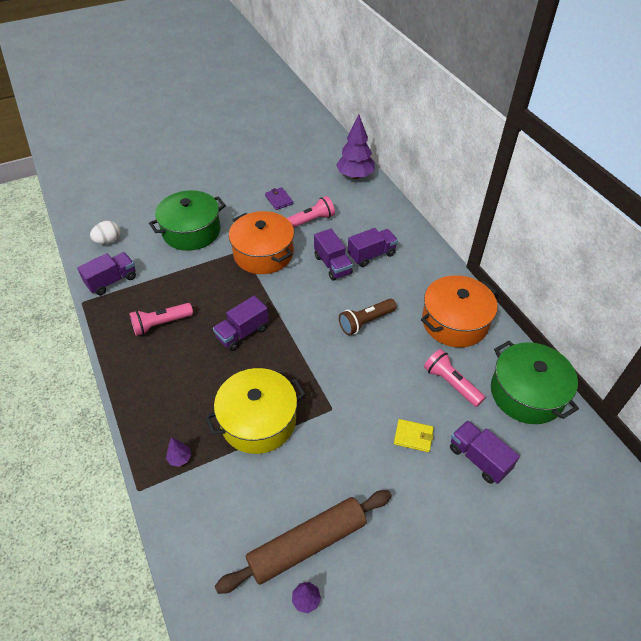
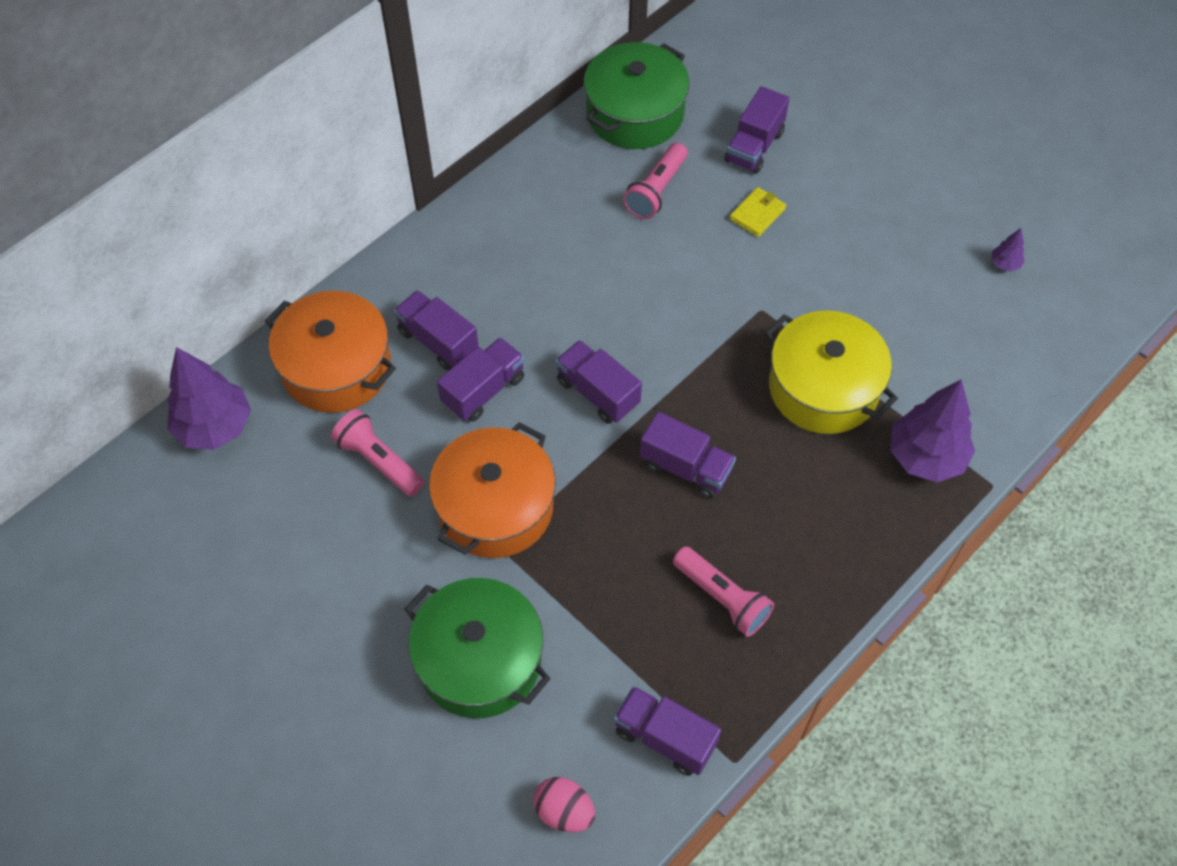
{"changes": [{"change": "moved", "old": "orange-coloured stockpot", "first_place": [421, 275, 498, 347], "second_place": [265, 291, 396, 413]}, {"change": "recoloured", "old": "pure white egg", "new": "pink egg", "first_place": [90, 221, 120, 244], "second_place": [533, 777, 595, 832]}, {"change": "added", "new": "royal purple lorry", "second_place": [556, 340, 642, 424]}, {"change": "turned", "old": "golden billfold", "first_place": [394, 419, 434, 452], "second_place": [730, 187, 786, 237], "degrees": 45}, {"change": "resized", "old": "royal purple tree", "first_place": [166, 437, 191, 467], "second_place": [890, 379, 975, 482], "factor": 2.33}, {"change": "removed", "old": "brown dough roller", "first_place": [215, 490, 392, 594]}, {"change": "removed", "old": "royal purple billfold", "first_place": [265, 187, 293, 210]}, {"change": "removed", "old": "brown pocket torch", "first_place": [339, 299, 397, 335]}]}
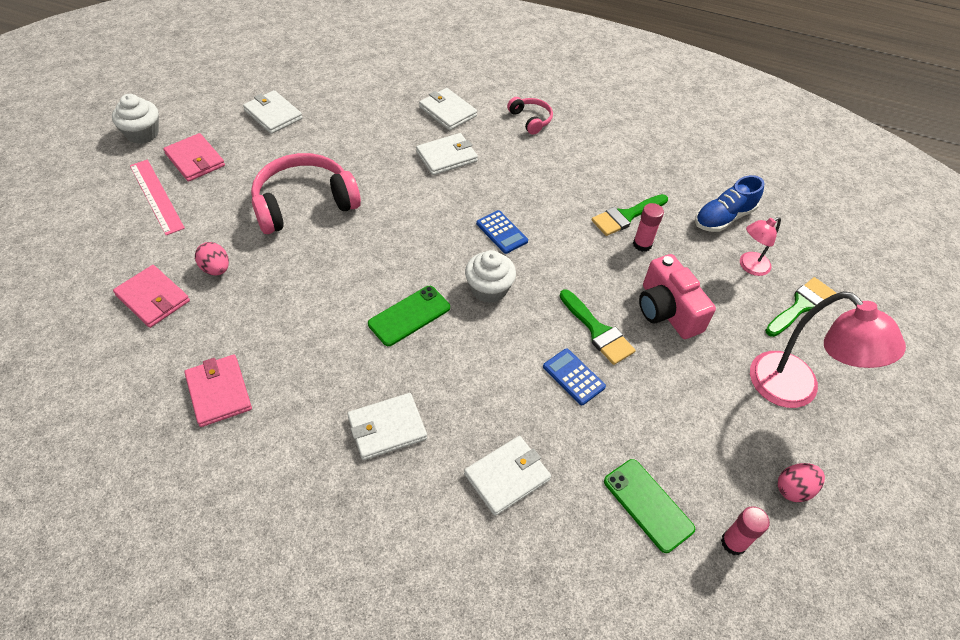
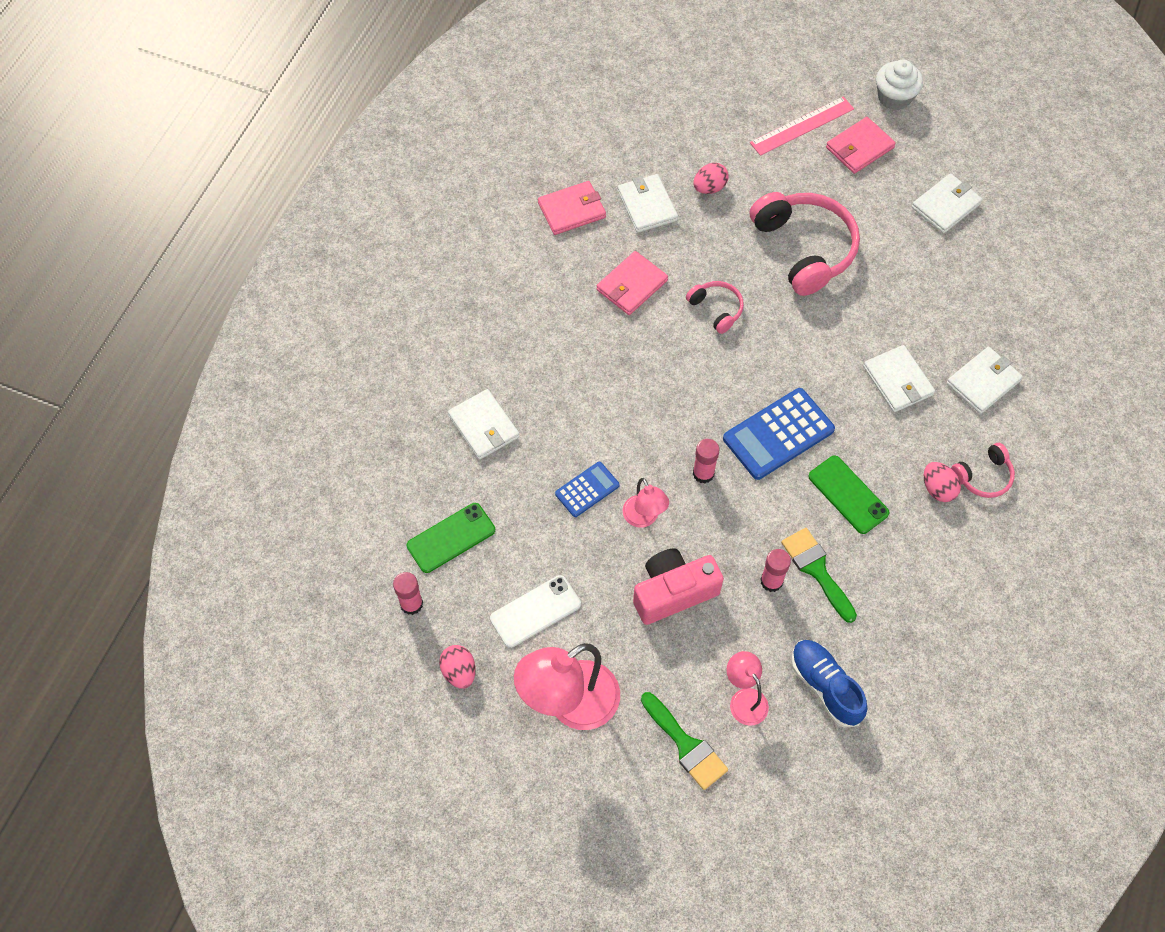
{"changes": [{"change": "added", "new": "pure white phone", "second_place": [490, 575, 581, 648]}, {"change": "moved", "old": "pink billfold", "first_place": [113, 265, 190, 328], "second_place": [596, 251, 668, 315]}, {"change": "moved", "old": "pure white billfold", "first_place": [347, 393, 427, 460], "second_place": [617, 174, 678, 233]}, {"change": "replaced", "old": "green brush", "new": "pink reading lamp", "first_place": [559, 289, 636, 365], "second_place": [623, 478, 669, 528]}, {"change": "added", "new": "pink over-ear headphones", "second_place": [686, 281, 744, 334]}, {"change": "added", "new": "pink glue", "second_place": [693, 439, 720, 483]}, {"change": "resized", "old": "blue adding machine", "first_place": [476, 210, 528, 254], "second_place": [723, 388, 835, 480], "factor": 1.76}, {"change": "moved", "old": "green phone", "first_place": [368, 286, 450, 346], "second_place": [808, 456, 890, 534]}, {"change": "added", "new": "pink egg", "second_place": [924, 462, 961, 502]}, {"change": "removed", "old": "pure white fairy cake", "first_place": [465, 250, 516, 303]}]}
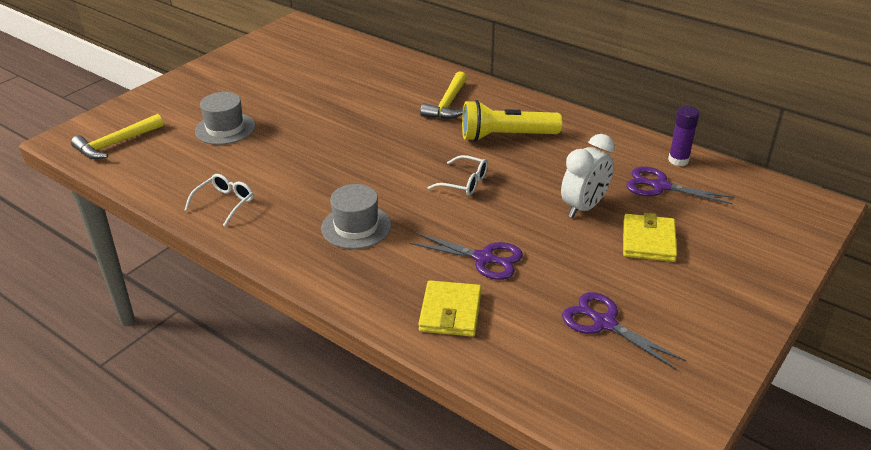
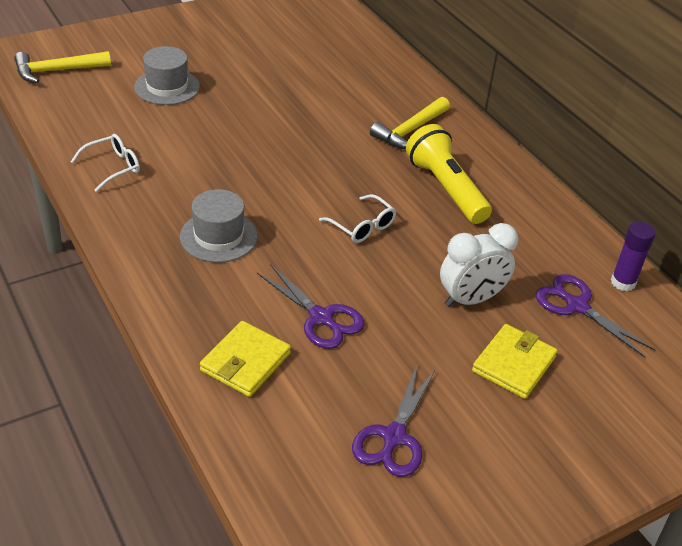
{"changes": [{"change": "turned", "old": "royal purple pair of scissors", "first_place": [562, 292, 686, 370], "second_place": [352, 366, 435, 477], "degrees": -135}, {"change": "turned", "old": "golden pocket torch", "first_place": [462, 100, 562, 142], "second_place": [406, 124, 492, 224], "degrees": 45}]}
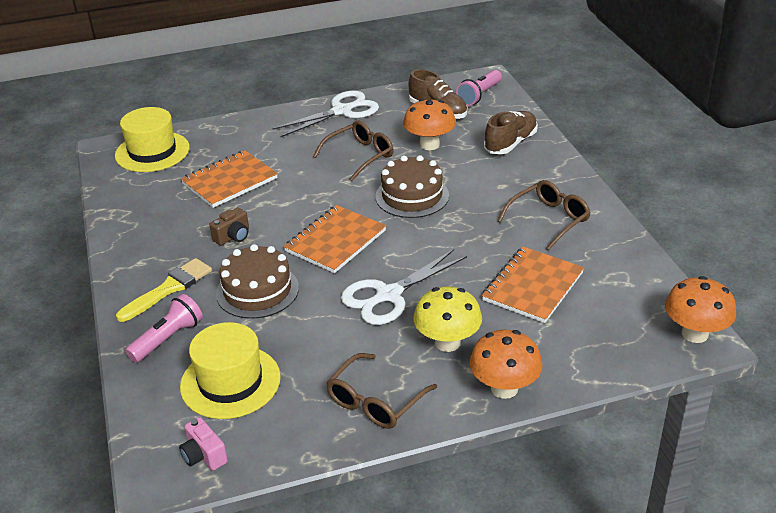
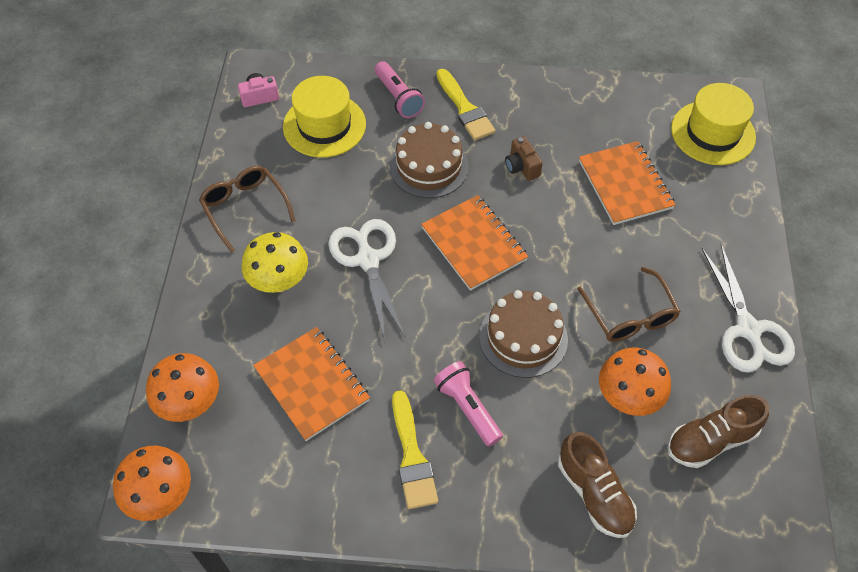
{"changes": [{"change": "moved", "old": "orange-coloured fungus", "first_place": [470, 330, 543, 399], "second_place": [146, 353, 219, 422]}, {"change": "replaced", "old": "brown glasses", "new": "golden brush", "first_place": [498, 180, 591, 251], "second_place": [392, 390, 438, 509]}, {"change": "moved", "old": "pink pocket torch", "first_place": [456, 70, 502, 106], "second_place": [434, 361, 503, 447]}]}
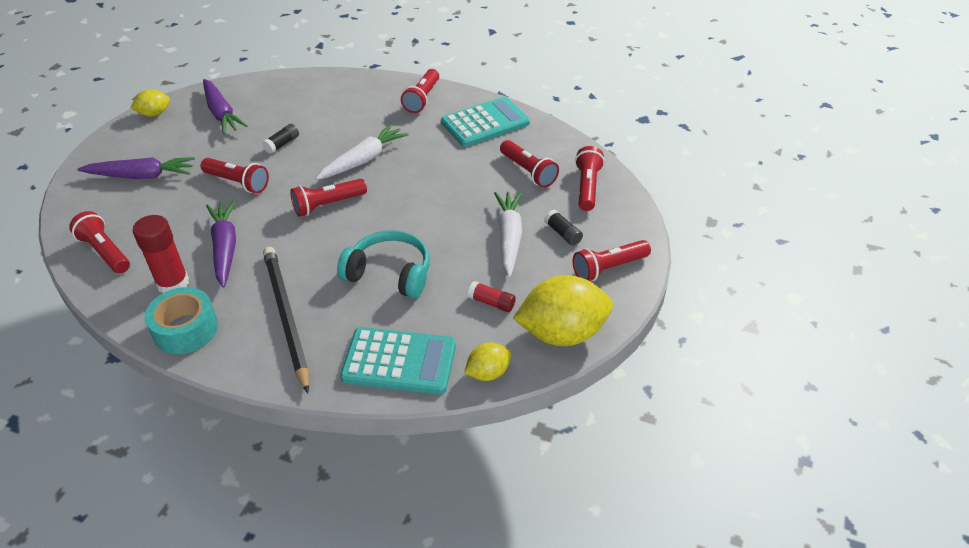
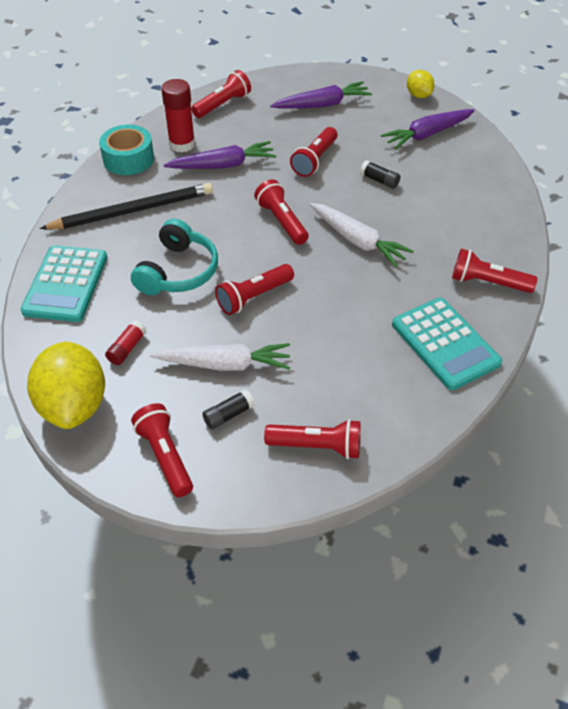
{"changes": [{"change": "moved", "old": "red pocket torch", "first_place": [500, 140, 559, 188], "second_place": [215, 264, 294, 315]}, {"change": "turned", "old": "royal purple carrot", "first_place": [77, 157, 195, 179], "second_place": [270, 81, 372, 109], "degrees": -105}, {"change": "removed", "old": "golden citrus fruit", "first_place": [464, 342, 511, 381]}]}
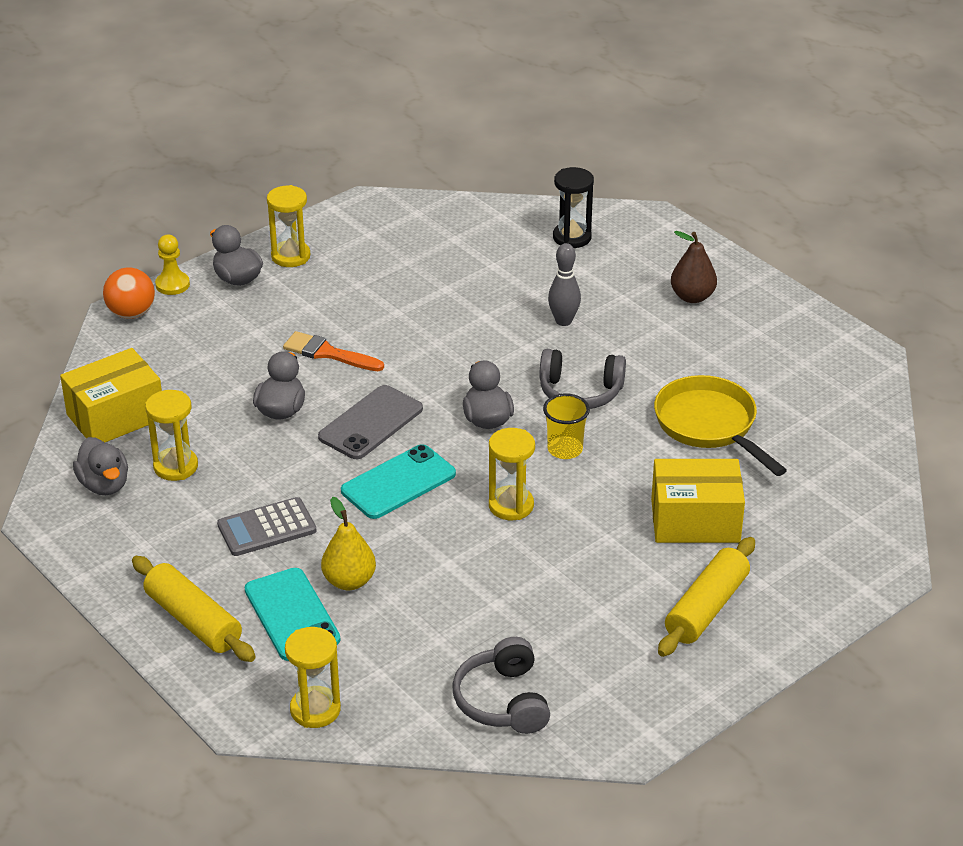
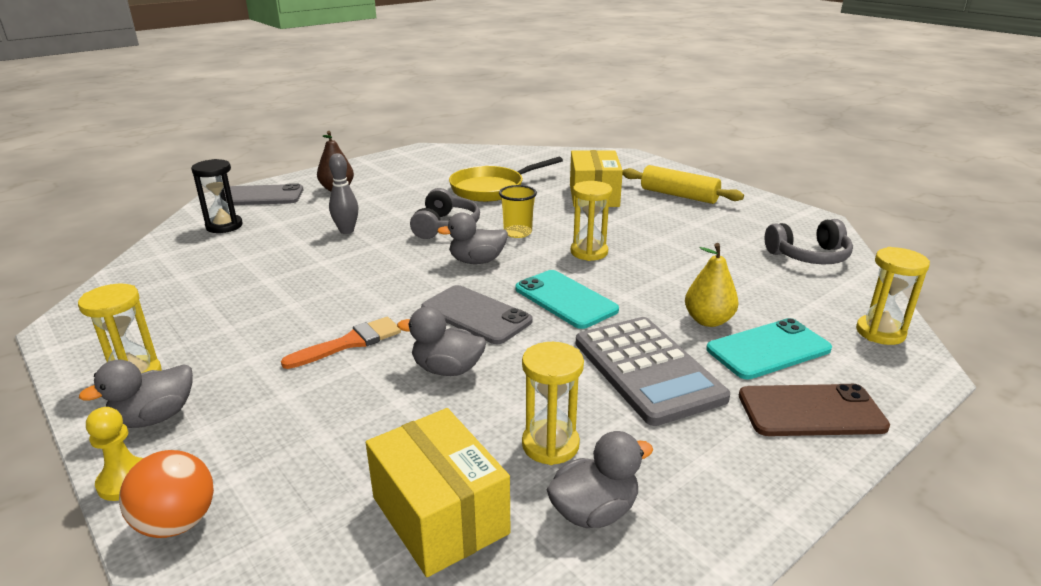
{"changes": [{"change": "added", "new": "ash-grey phone", "second_place": [224, 183, 303, 205]}, {"change": "turned", "old": "orange-coloured brush", "first_place": [283, 331, 384, 371], "second_place": [281, 317, 401, 369], "degrees": -150}, {"change": "resized", "old": "ash-grey adding machine", "first_place": [217, 497, 317, 556], "second_place": [576, 317, 730, 426], "factor": 1.58}, {"change": "replaced", "old": "golden dough roller", "new": "brown phone", "first_place": [132, 556, 256, 662], "second_place": [739, 384, 890, 436]}]}
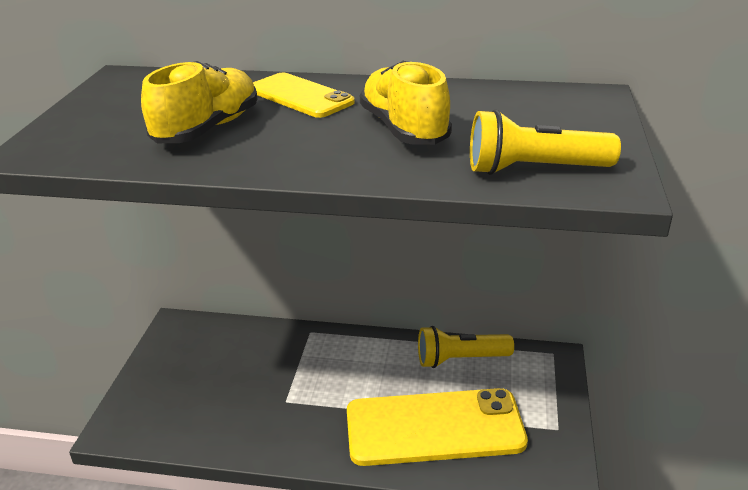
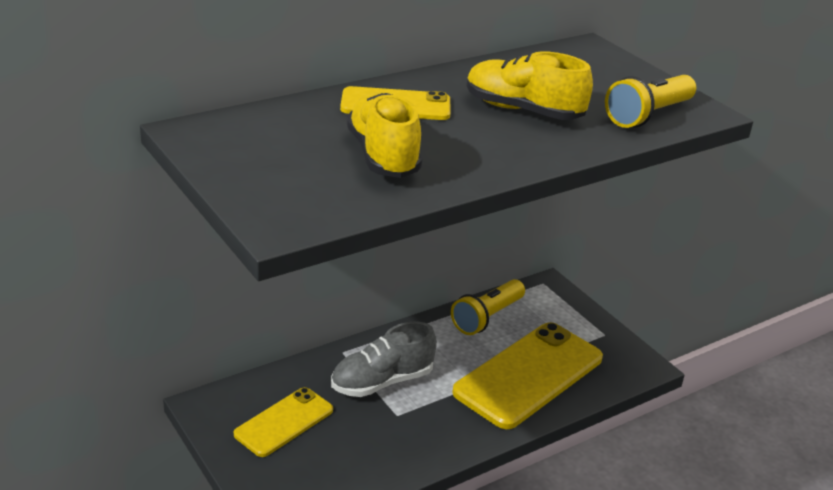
{"changes": [{"change": "added", "new": "golden phone", "second_place": [234, 387, 333, 457]}, {"change": "added", "new": "ash-grey shoe", "second_place": [331, 321, 437, 397]}]}
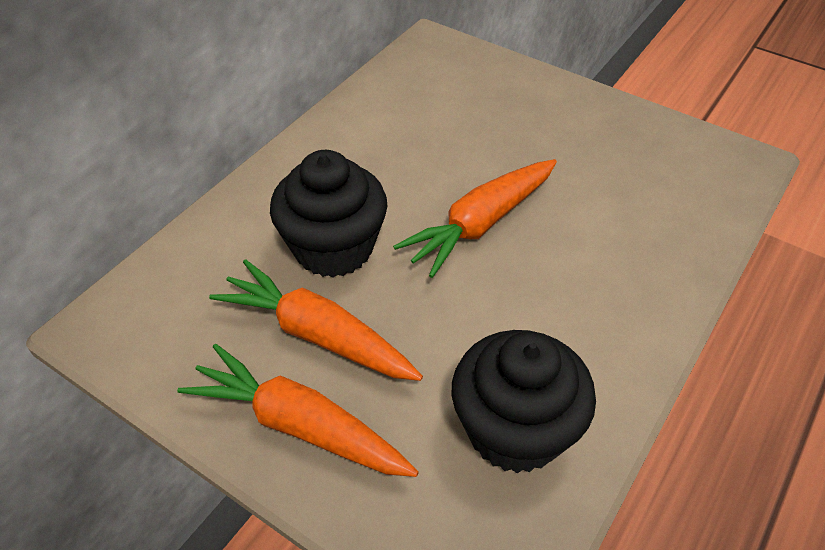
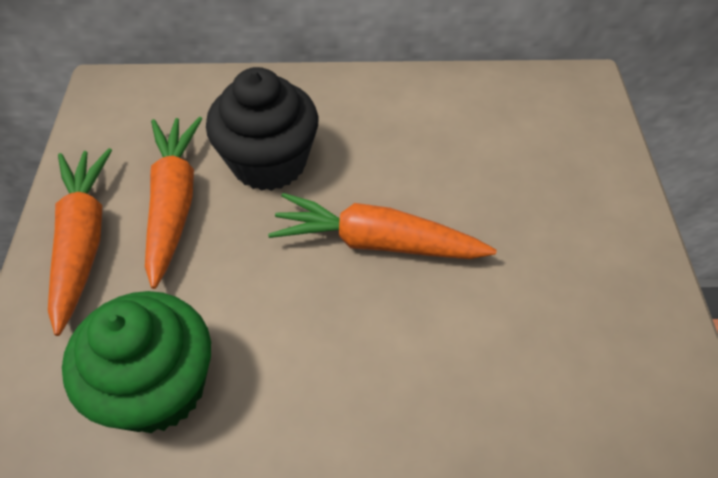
{"changes": [{"change": "recoloured", "old": "black fairy cake", "new": "green fairy cake", "first_place": [452, 330, 596, 473], "second_place": [62, 291, 211, 433]}]}
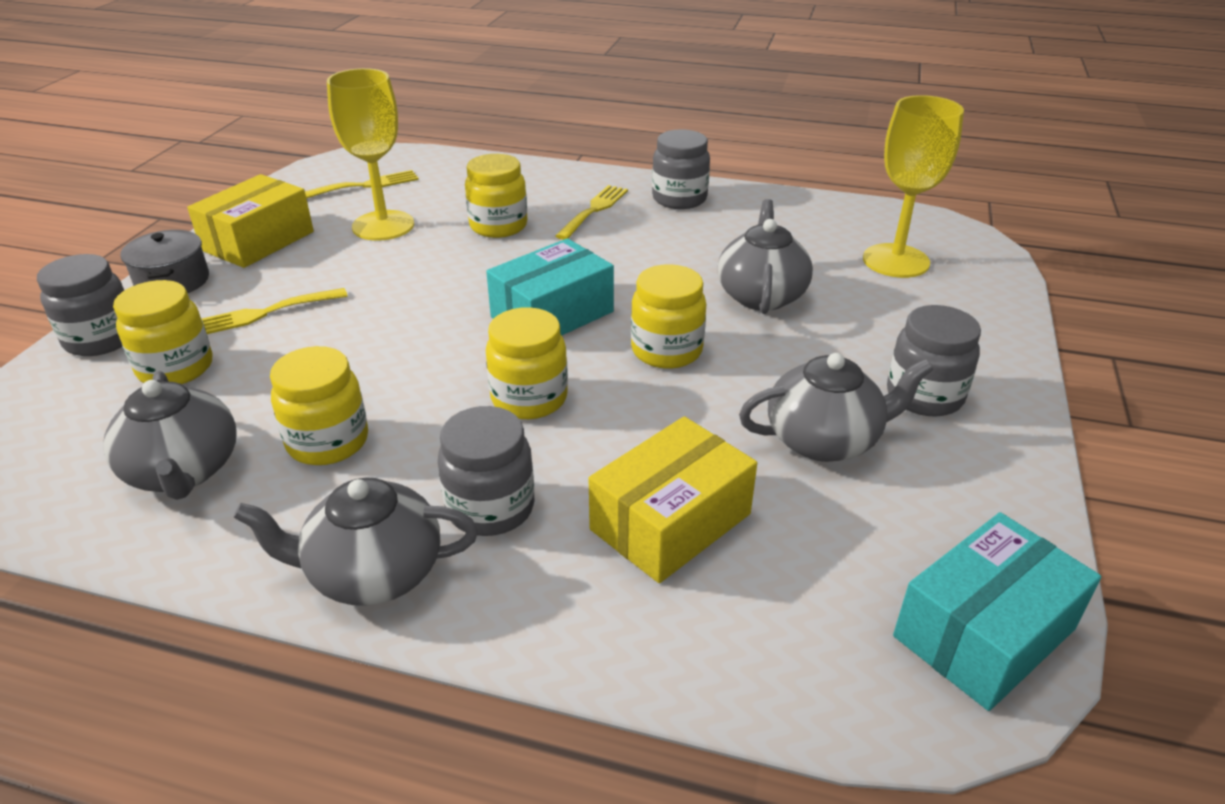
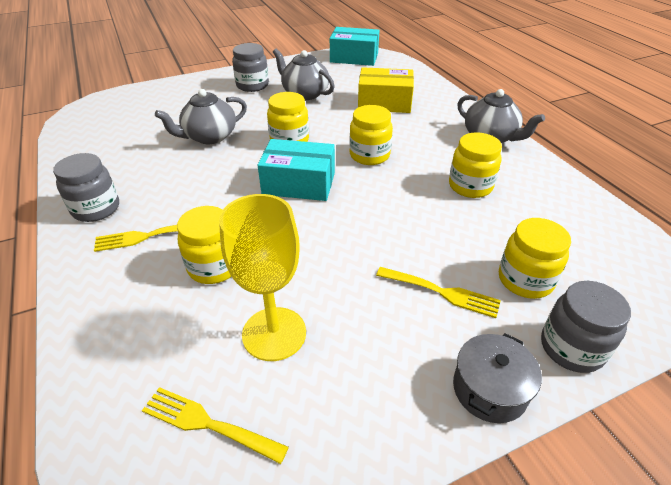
{"changes": [{"change": "removed", "old": "ash-grey tea pot", "first_place": [103, 371, 236, 500]}, {"change": "removed", "old": "golden parcel", "first_place": [187, 174, 314, 268]}, {"change": "removed", "old": "ash-grey jam jar", "first_place": [438, 406, 534, 536]}, {"change": "removed", "old": "golden chalice", "first_place": [863, 95, 964, 278]}]}
